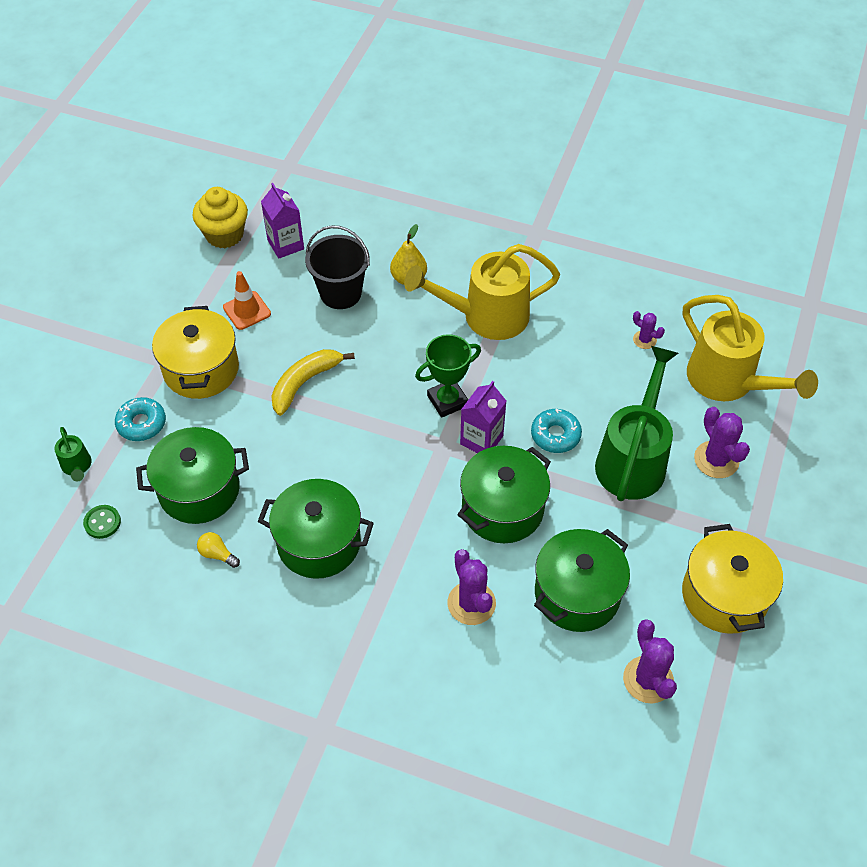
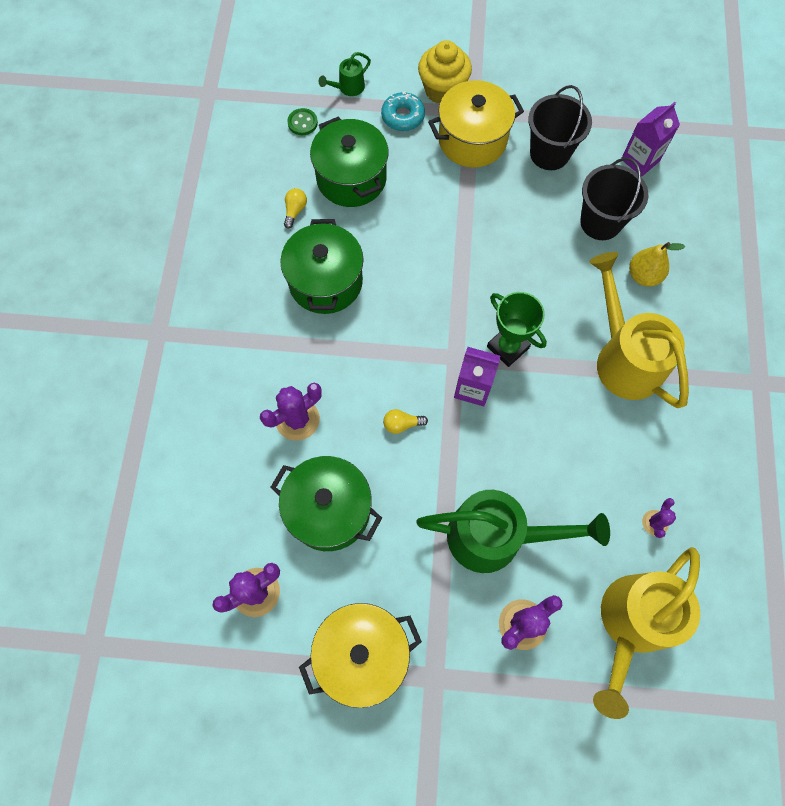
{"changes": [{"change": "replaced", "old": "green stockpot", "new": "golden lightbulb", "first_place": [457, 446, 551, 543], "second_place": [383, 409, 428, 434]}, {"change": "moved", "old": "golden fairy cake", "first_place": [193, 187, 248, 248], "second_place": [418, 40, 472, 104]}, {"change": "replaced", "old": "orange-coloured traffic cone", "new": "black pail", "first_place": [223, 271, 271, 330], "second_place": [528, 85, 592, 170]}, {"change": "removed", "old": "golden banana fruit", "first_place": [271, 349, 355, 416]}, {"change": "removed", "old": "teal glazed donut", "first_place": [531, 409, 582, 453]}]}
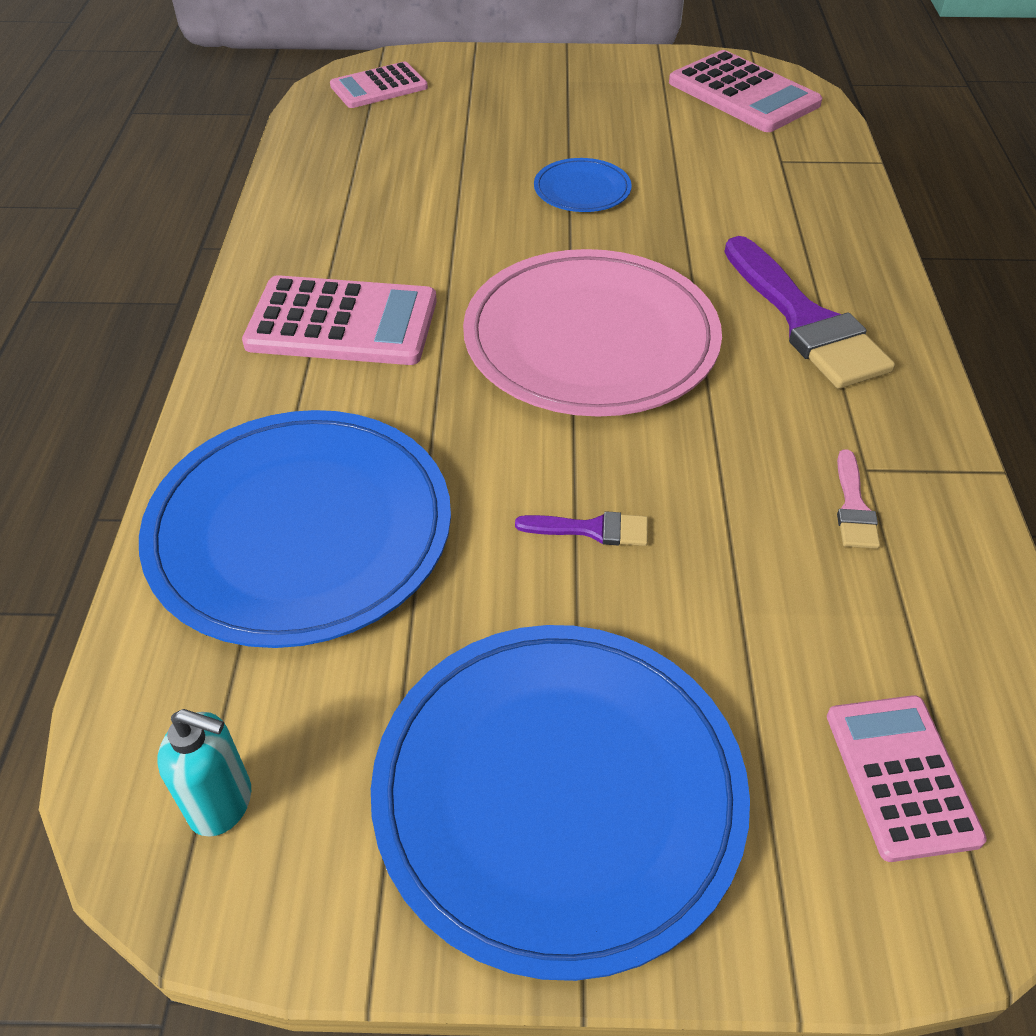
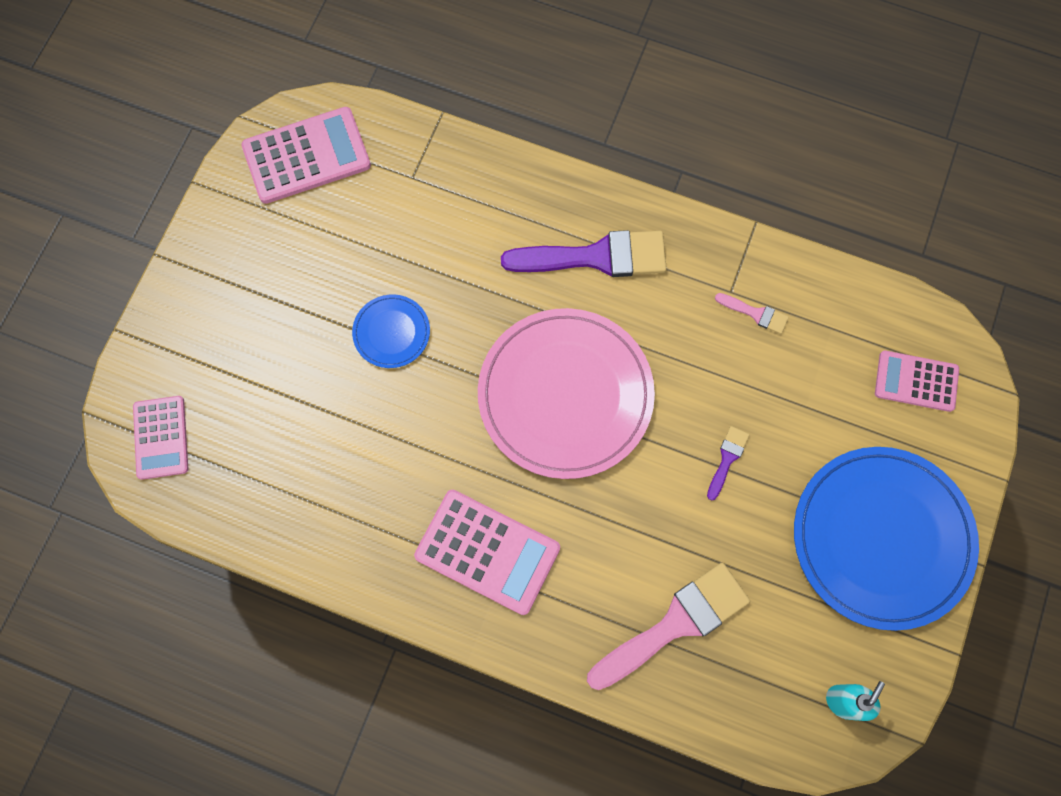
{"changes": [{"change": "turned", "old": "pink adding machine", "first_place": [242, 275, 437, 365], "second_place": [414, 490, 560, 615], "degrees": 90}, {"change": "replaced", "old": "blue dinner plate", "new": "pink brush", "first_place": [139, 410, 451, 648], "second_place": [587, 563, 750, 690]}]}
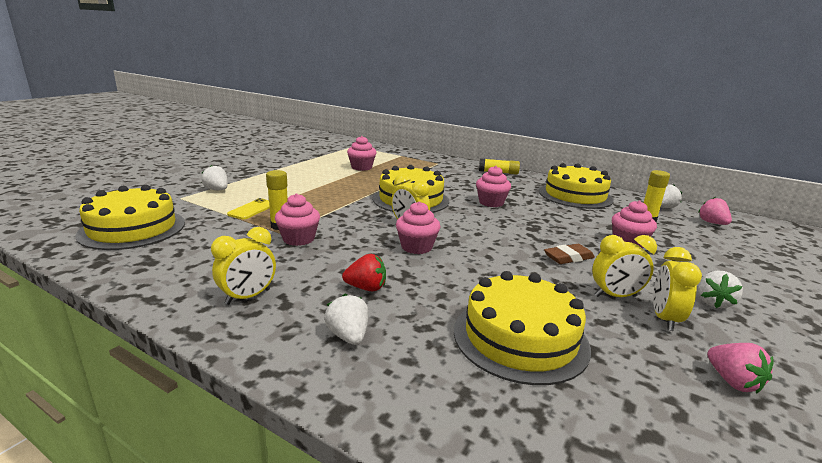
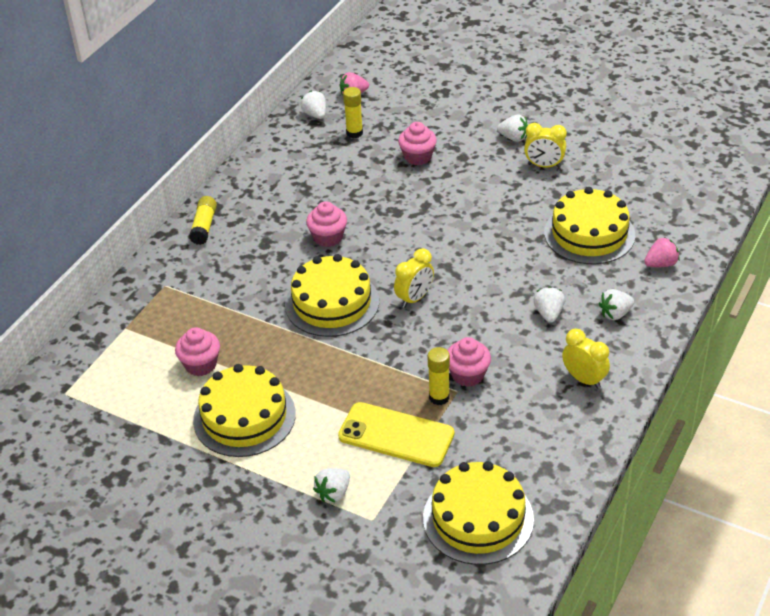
{"changes": [{"change": "moved", "old": "golden gateau", "first_place": [539, 163, 614, 209], "second_place": [193, 364, 296, 457]}, {"change": "resized", "old": "golden phone", "first_place": [227, 198, 270, 219], "second_place": [338, 402, 455, 467], "factor": 1.83}, {"change": "recoloured", "old": "red berry", "new": "pure white berry", "first_place": [342, 254, 386, 292], "second_place": [534, 286, 565, 323]}, {"change": "moved", "old": "pink berry", "first_place": [707, 343, 774, 394], "second_place": [644, 237, 680, 267]}, {"change": "removed", "old": "pink fairy cake", "first_place": [396, 201, 440, 254]}, {"change": "removed", "old": "brown eraser", "first_place": [544, 244, 595, 264]}, {"change": "removed", "old": "golden alarm clock", "first_place": [592, 235, 657, 297]}]}
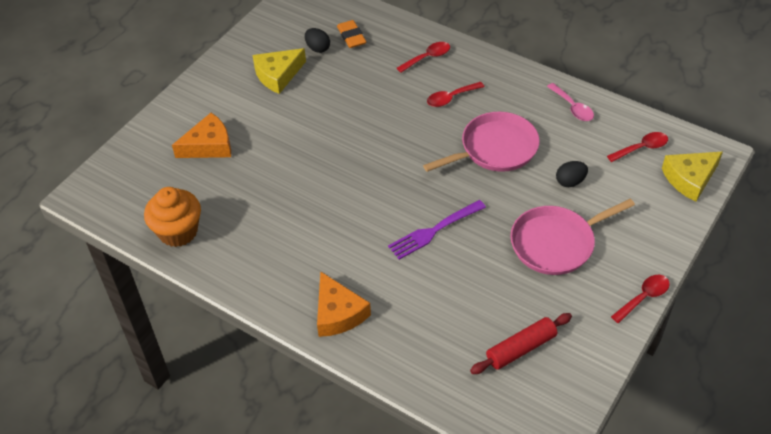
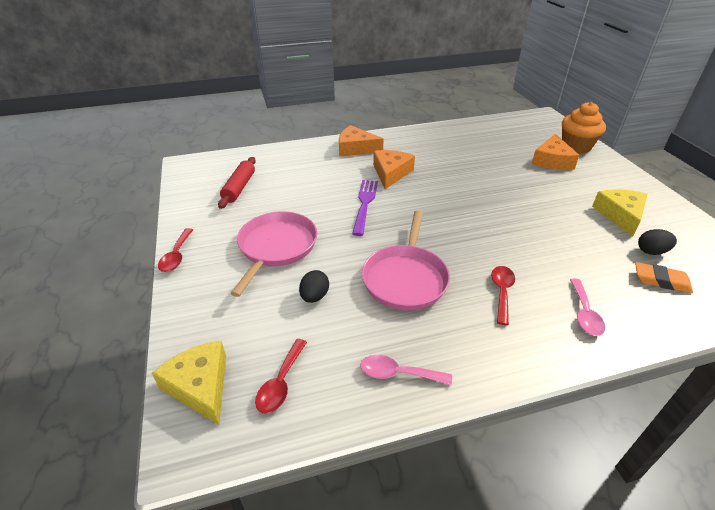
{"changes": [{"change": "turned", "old": "golden cheese", "first_place": [662, 152, 723, 202], "second_place": [152, 341, 226, 425], "degrees": -45}, {"change": "added", "new": "orange-coloured cheese", "second_place": [373, 150, 415, 189]}, {"change": "moved", "old": "orange-coloured fairy cake", "first_place": [144, 187, 201, 247], "second_place": [562, 102, 606, 153]}, {"change": "recoloured", "old": "red spoon", "new": "pink spoon", "first_place": [397, 42, 450, 73], "second_place": [570, 278, 605, 336]}]}
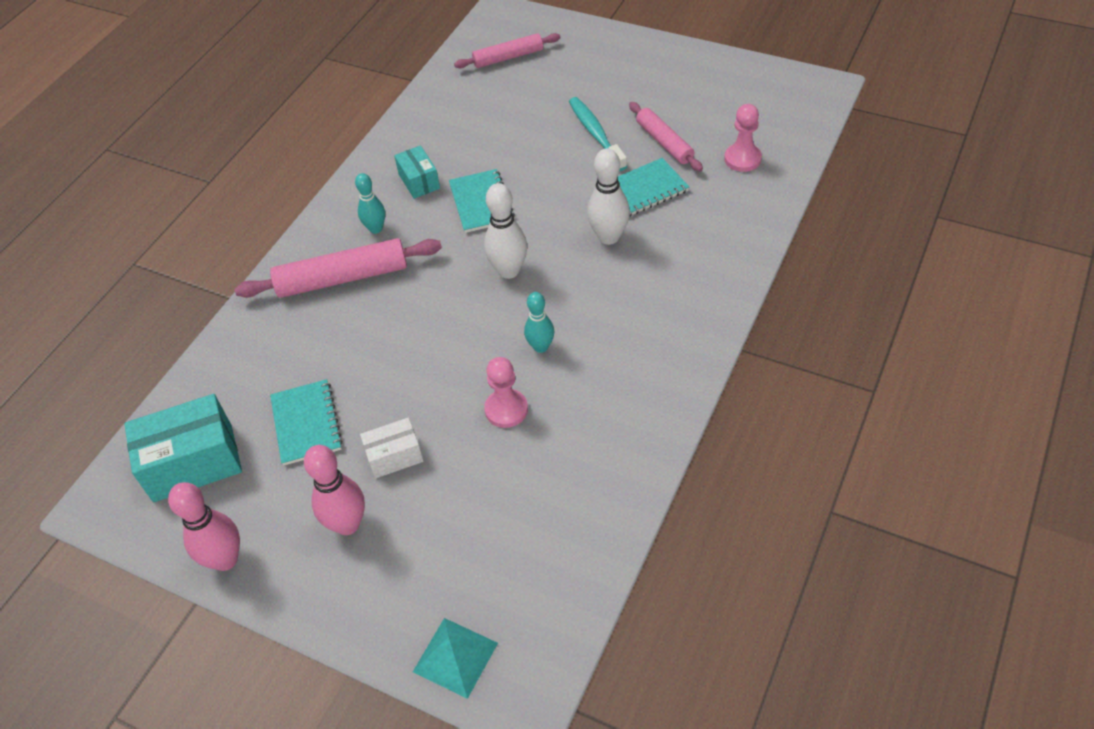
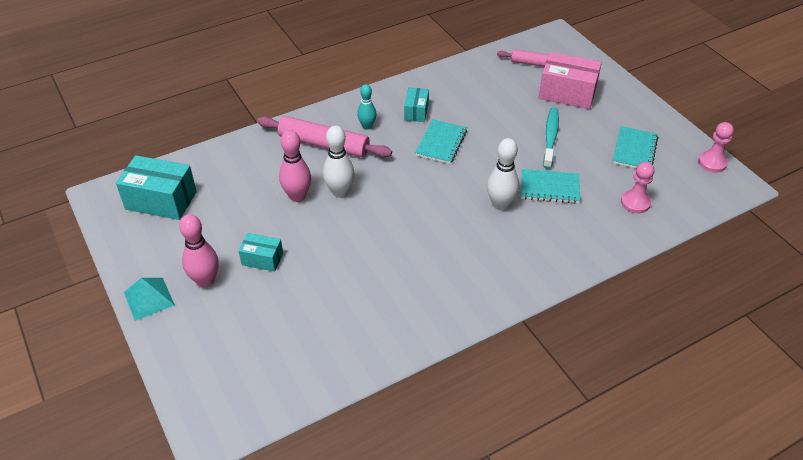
{"changes": [{"change": "moved", "old": "teal pyramid shape", "first_place": [413, 618, 498, 699], "second_place": [124, 278, 175, 321]}, {"change": "recoloured", "old": "pure white parcel", "new": "teal parcel", "first_place": [360, 417, 424, 478], "second_place": [239, 233, 283, 272]}, {"change": "moved", "old": "pink tenpin", "first_place": [168, 482, 240, 571], "second_place": [279, 130, 311, 202]}, {"change": "moved", "old": "pure white tenpin", "first_place": [484, 183, 527, 279], "second_place": [323, 126, 355, 197]}, {"change": "added", "new": "pink parcel", "second_place": [539, 52, 602, 109]}, {"change": "moved", "old": "teal notebook", "first_place": [270, 379, 343, 466], "second_place": [612, 126, 658, 168]}, {"change": "moved", "old": "pink pawn", "first_place": [484, 357, 528, 428], "second_place": [698, 122, 734, 173]}, {"change": "removed", "old": "teal tenpin", "first_place": [524, 292, 554, 353]}, {"change": "removed", "old": "pink dough roller", "first_place": [629, 102, 703, 172]}]}
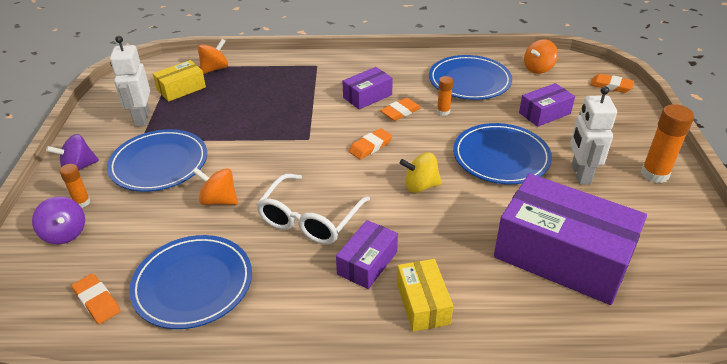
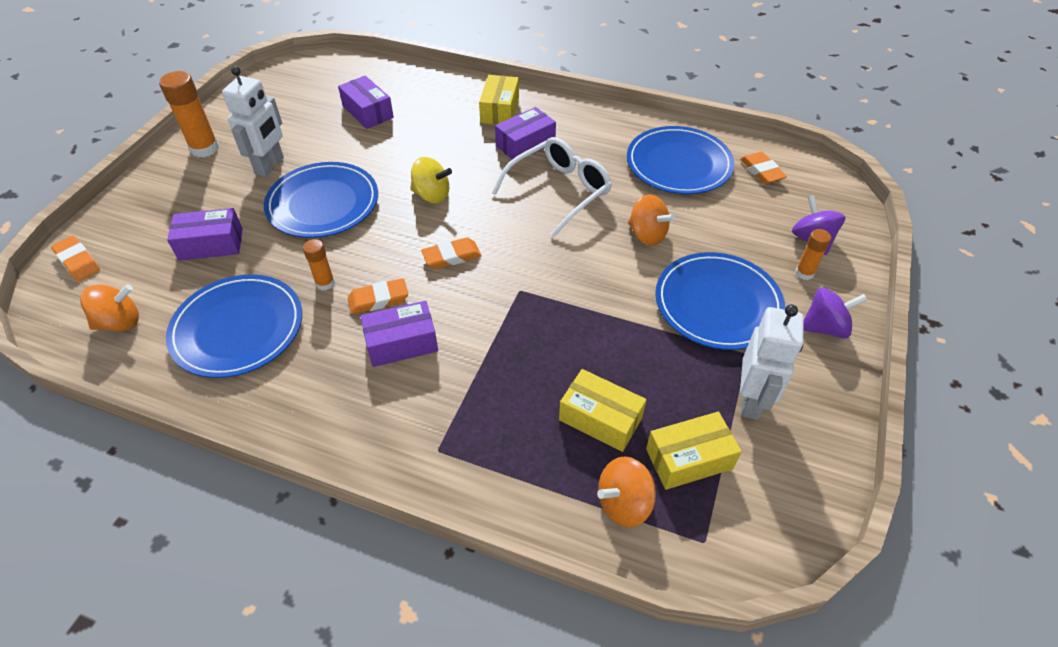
{"changes": [{"change": "resized", "old": "royal purple parcel", "first_place": [494, 173, 647, 305], "second_place": [338, 76, 394, 129], "factor": 0.48}, {"change": "added", "new": "golden parcel", "second_place": [559, 369, 647, 452]}]}
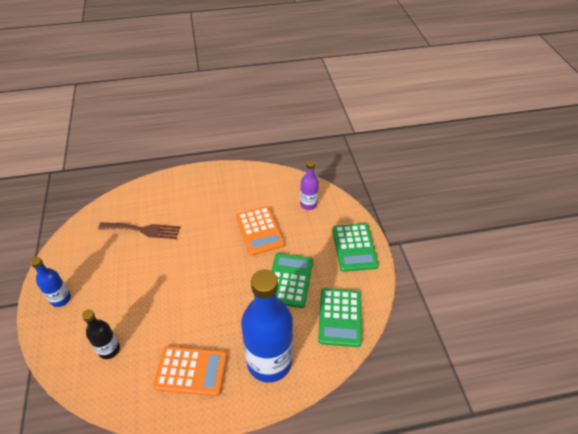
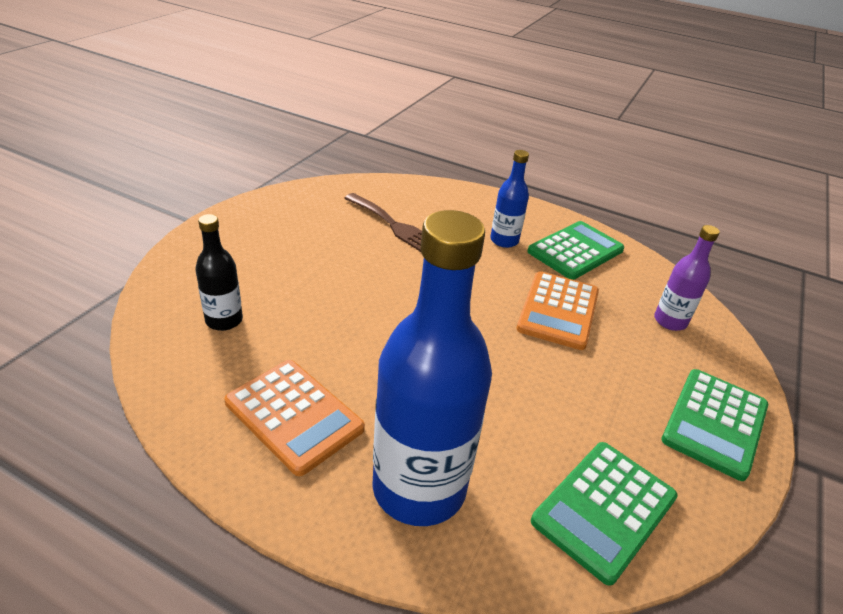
{"changes": [{"change": "moved", "old": "blue bottle", "first_place": [30, 257, 71, 307], "second_place": [490, 150, 529, 248]}, {"change": "moved", "old": "green adding machine", "first_place": [272, 253, 313, 308], "second_place": [527, 221, 624, 280]}]}
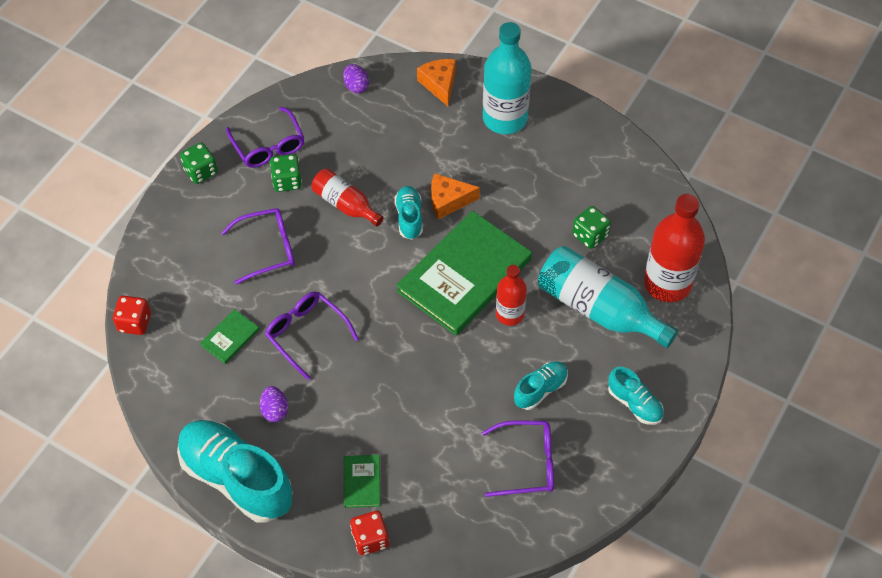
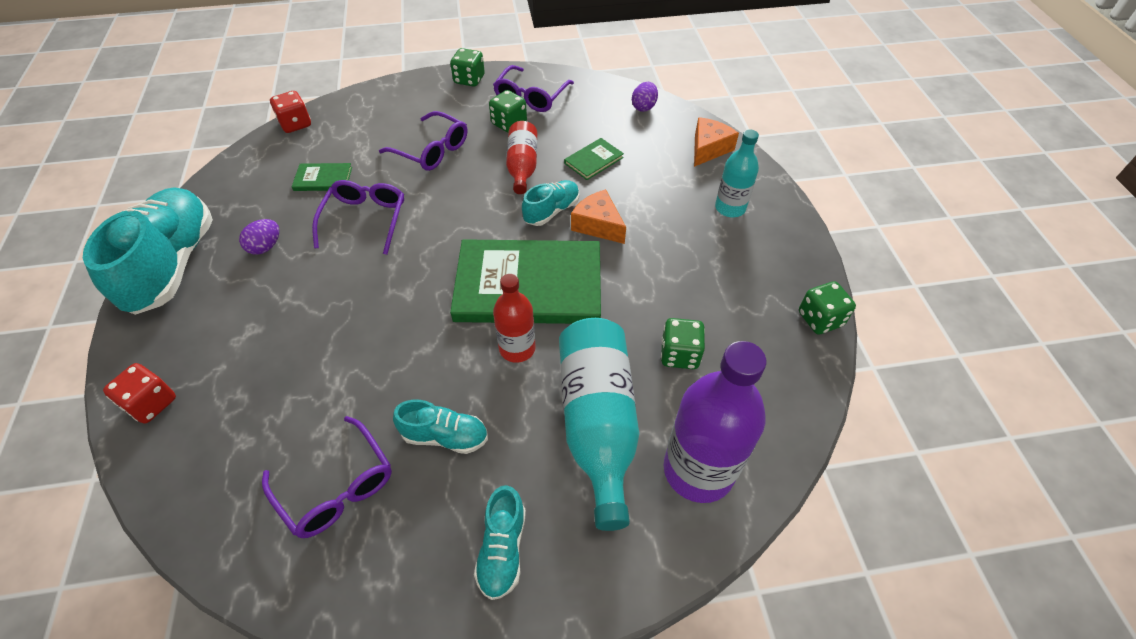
{"changes": [{"change": "moved", "old": "green book", "first_place": [344, 455, 380, 508], "second_place": [564, 138, 624, 180]}, {"change": "recoloured", "old": "red bottle", "new": "royal purple bottle", "first_place": [644, 194, 705, 302], "second_place": [664, 341, 766, 503]}, {"change": "resized", "old": "teal bottle", "first_place": [483, 22, 531, 134], "second_place": [715, 129, 759, 217], "factor": 0.58}, {"change": "added", "new": "green dice", "second_place": [799, 281, 856, 334]}]}
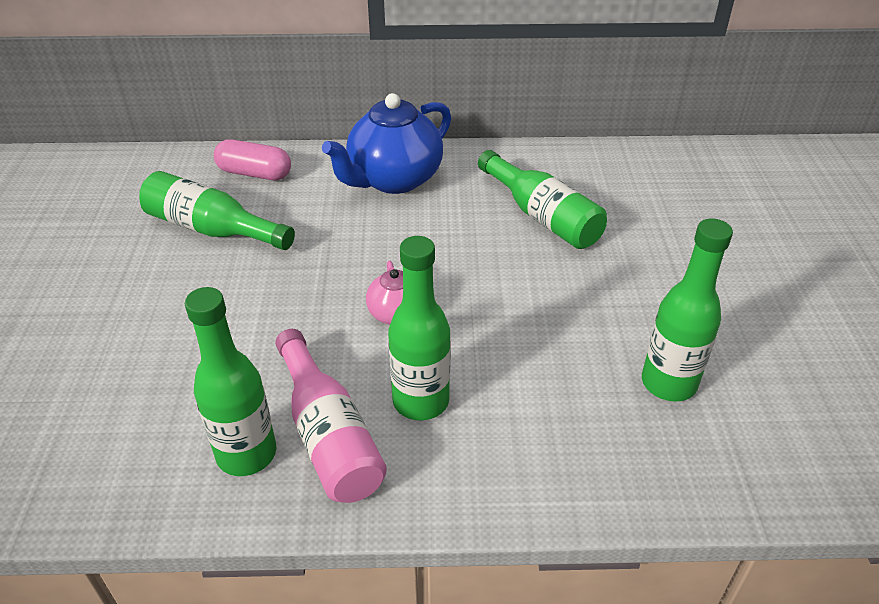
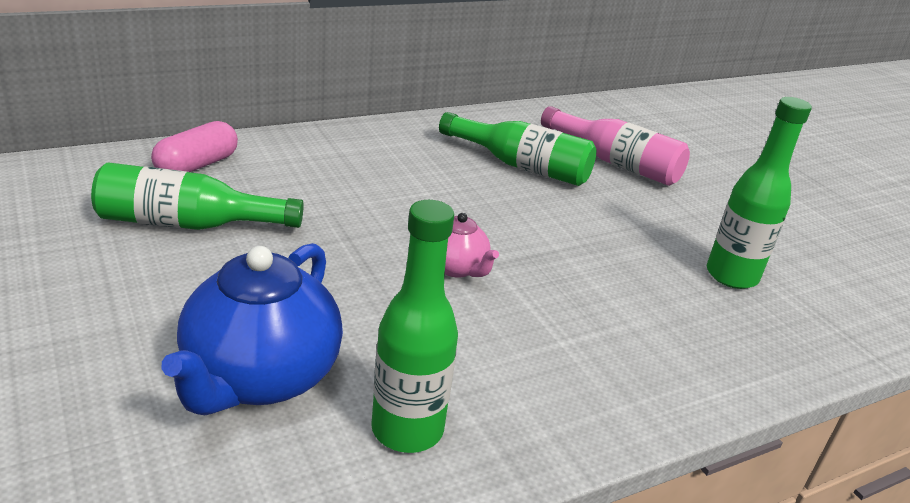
{"changes": [{"change": "turned", "old": "pink pill", "first_place": [214, 139, 291, 180], "second_place": [151, 121, 238, 172], "degrees": -45}, {"change": "moved", "old": "blue tea pot", "first_place": [322, 93, 451, 194], "second_place": [162, 243, 343, 415]}, {"change": "moved", "old": "pink bottle", "first_place": [275, 329, 387, 503], "second_place": [541, 106, 690, 186]}, {"change": "removed", "old": "green bottle", "first_place": [388, 236, 451, 420]}]}
